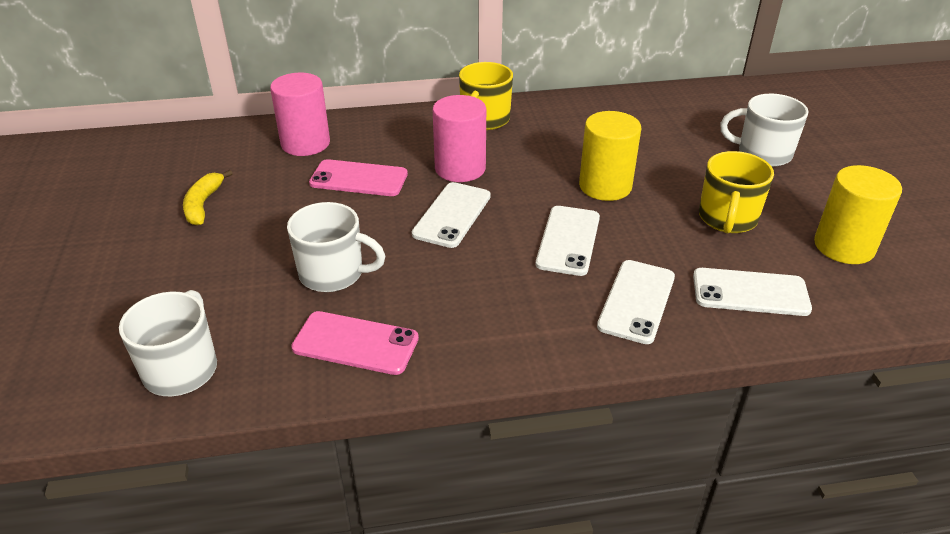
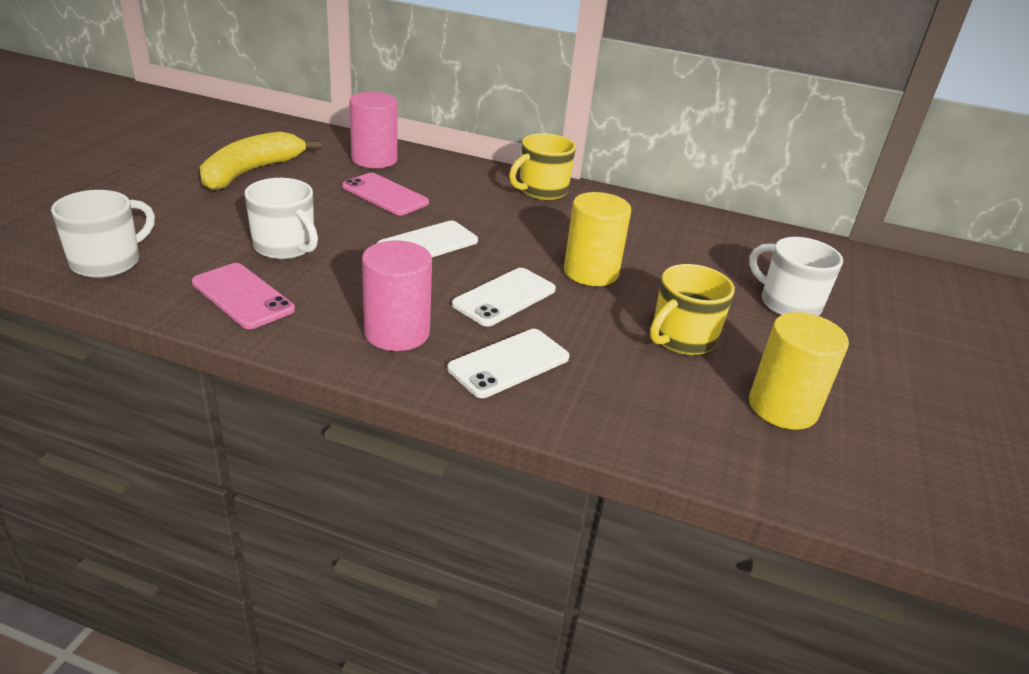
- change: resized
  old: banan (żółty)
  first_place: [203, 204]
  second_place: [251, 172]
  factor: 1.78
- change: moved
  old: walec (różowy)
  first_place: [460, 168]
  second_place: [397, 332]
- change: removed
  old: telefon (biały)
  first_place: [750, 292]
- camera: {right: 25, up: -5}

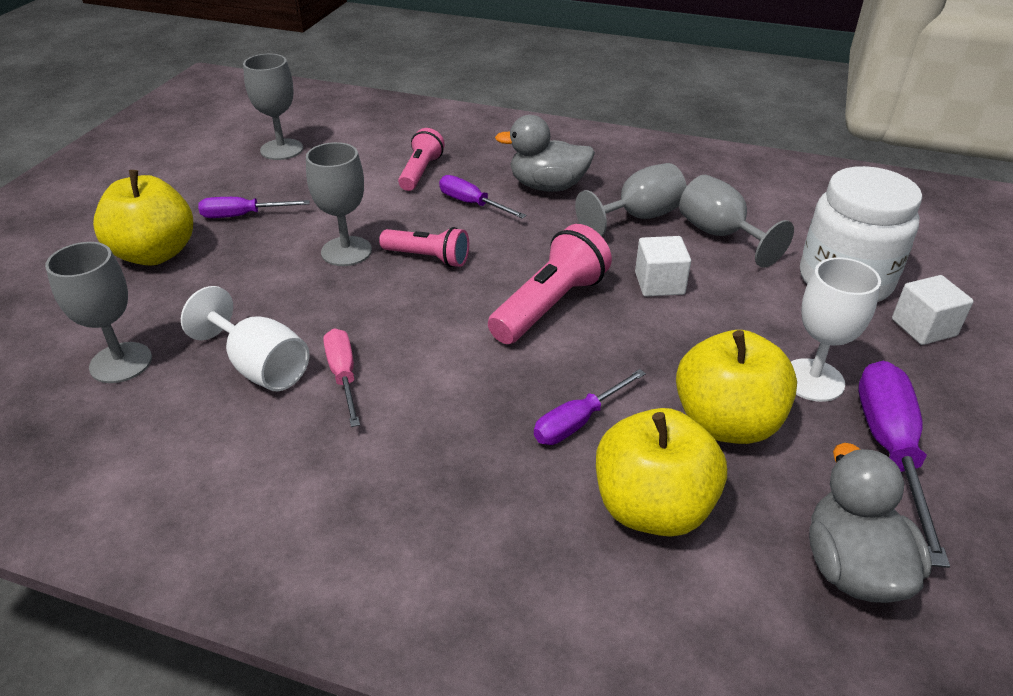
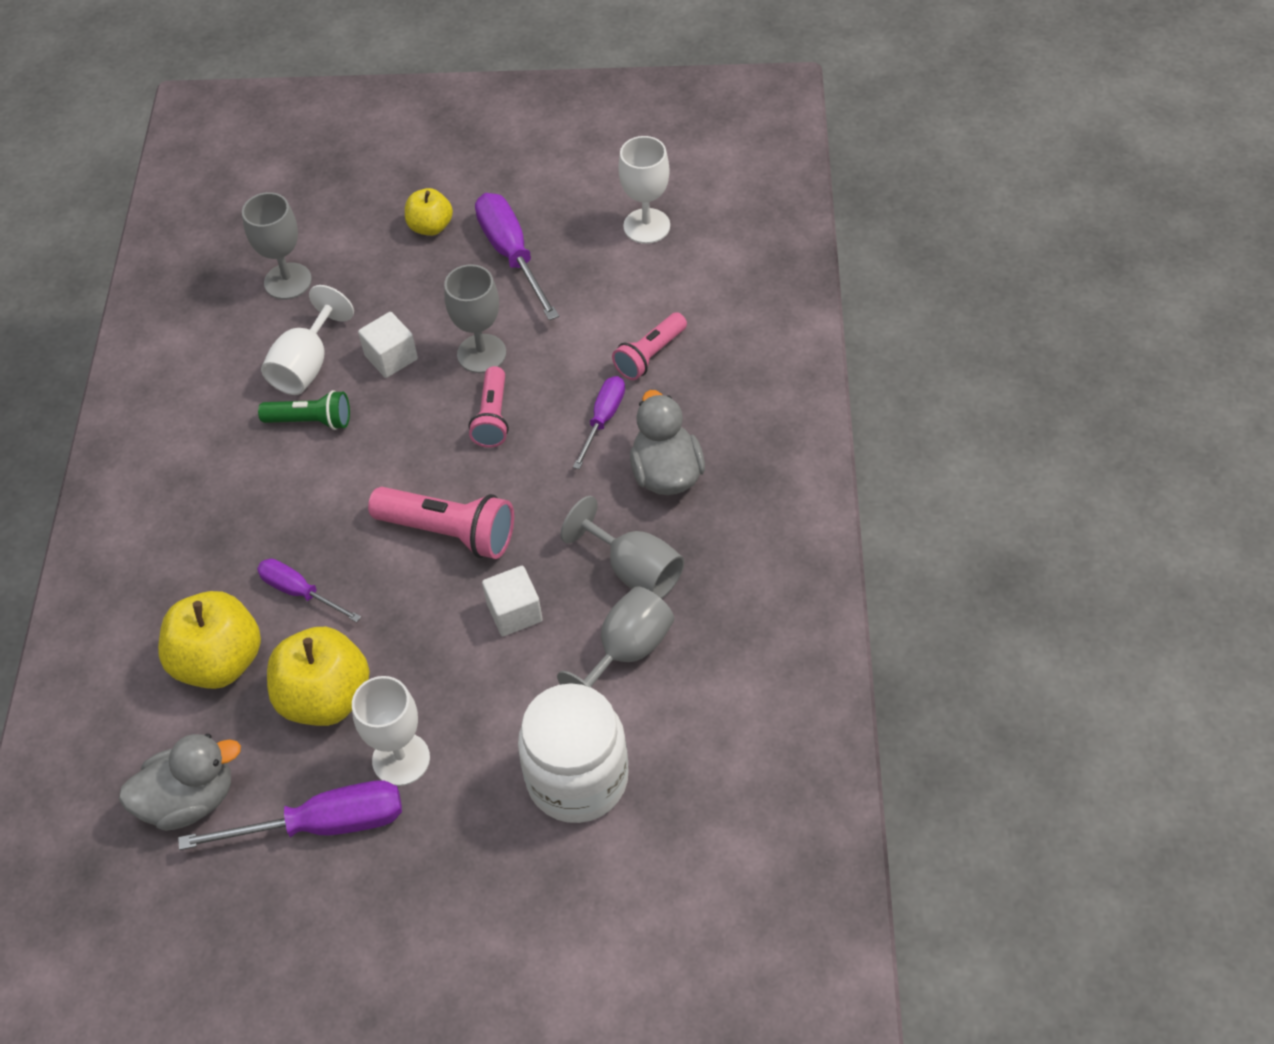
- change: resized
  old: jabłko (żółty)
  first_place: [155, 254]
  second_place: [430, 227]
  factor: 0.58
- change: resized
  old: śrubokręt (fioletowy)
  first_place: [243, 216]
  second_place: [512, 255]
  factor: 1.64
- change: recoloured
  old: kielich (szary)
  new: kielich (biały)
  first_place: [281, 149]
  second_place: [646, 226]
- change: replaced
  old: śrubokręt (różowy)
  new: latarka (zielony)
  first_place: [343, 376]
  second_place: [311, 421]
- change: turned
  old: latarka (różowy)
  first_place: [421, 172]
  second_place: [650, 355]
  degrees: 135
- change: moved
  old: sześcian (biały)
  first_place: [923, 327]
  second_place: [391, 357]
- camera: {right: 75, up: 15}

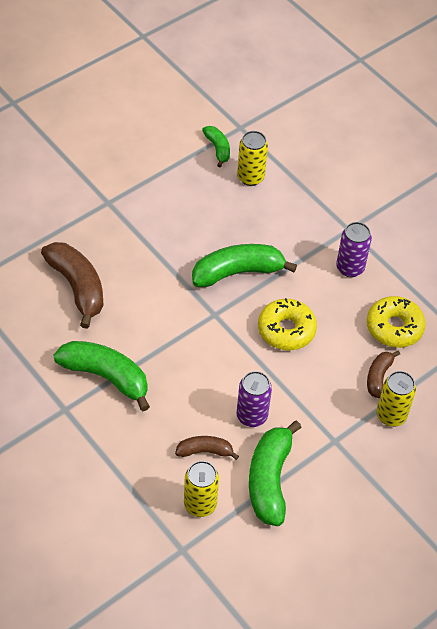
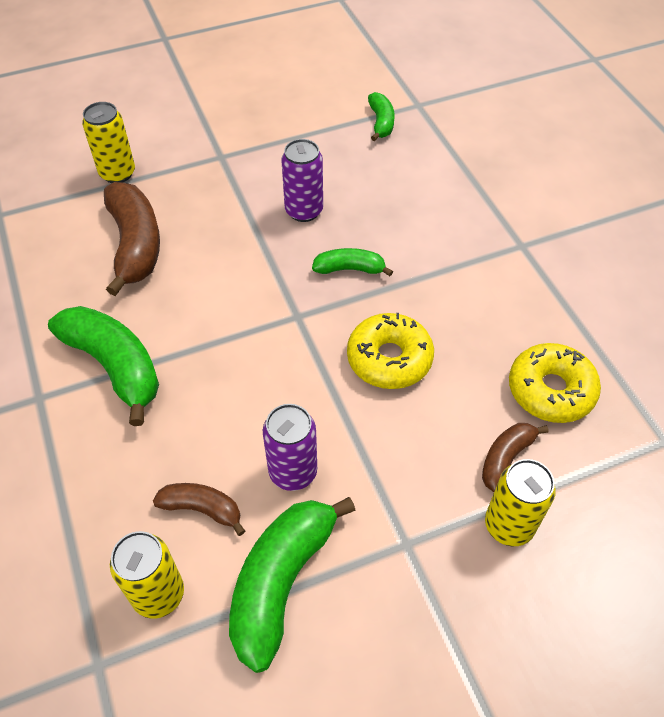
- change: resized
  old: banan (zielony)
  first_place: [237, 272]
  second_place: [349, 269]
  factor: 0.54
- change: moved
  old: puszka (żółty)
  first_place: [250, 177]
  second_place: [117, 173]
- change: moved
  old: puszka (fioletowy)
  first_place: [350, 268]
  second_place: [304, 211]
- camera: {right: 20, up: 0}

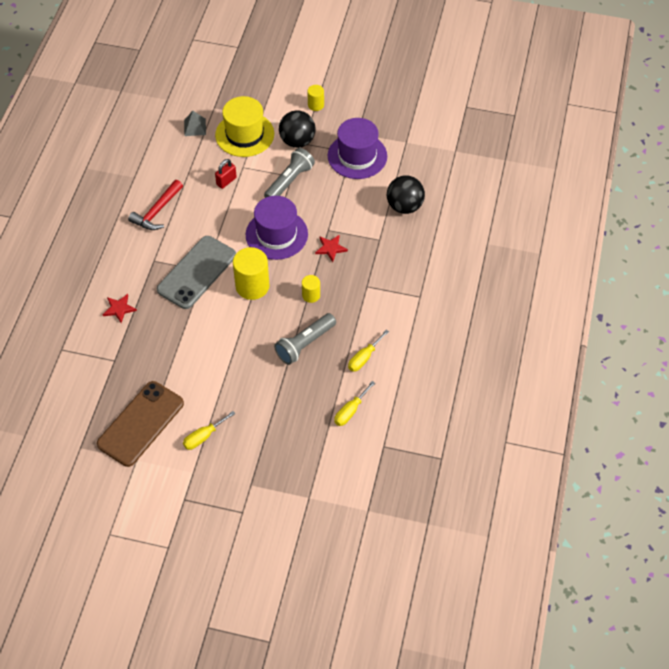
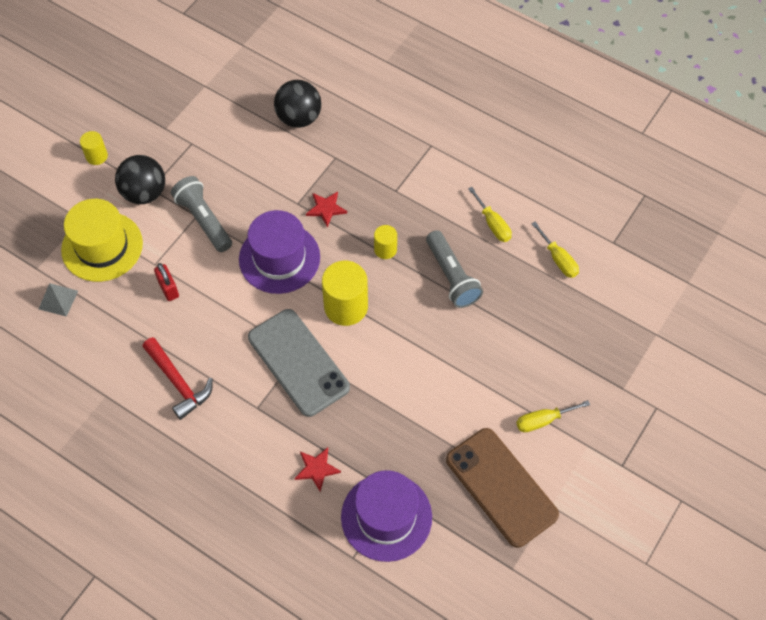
- change: turned
  old: śrubokręt (żółty)
  first_place: [203, 437]
  second_place: [543, 420]
  degrees: 90
- change: moved
  old: kapelusz (fioletowy)
  first_place: [357, 156]
  second_place: [386, 517]
- camera: {right: -70, up: 5}

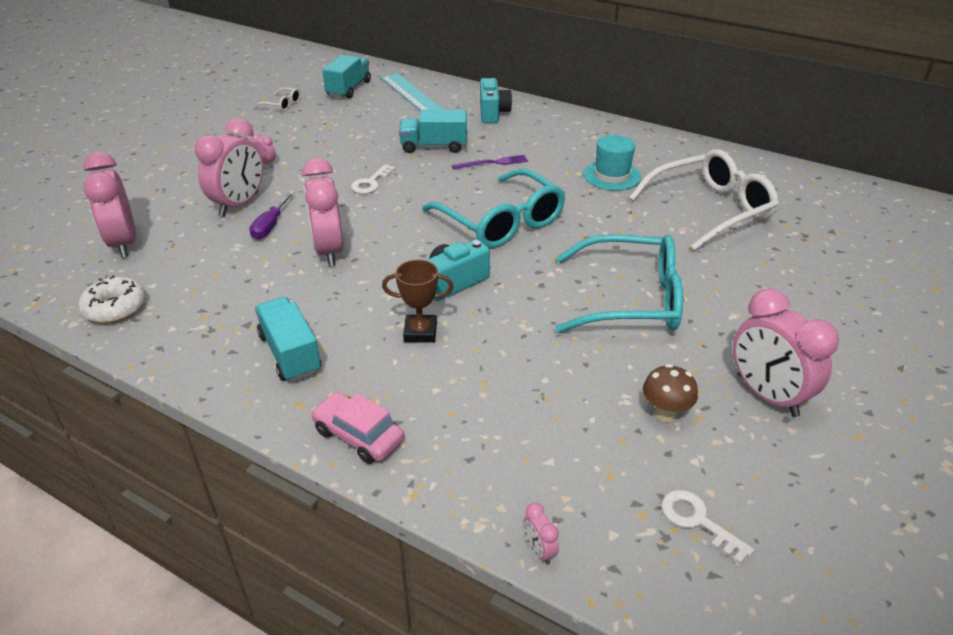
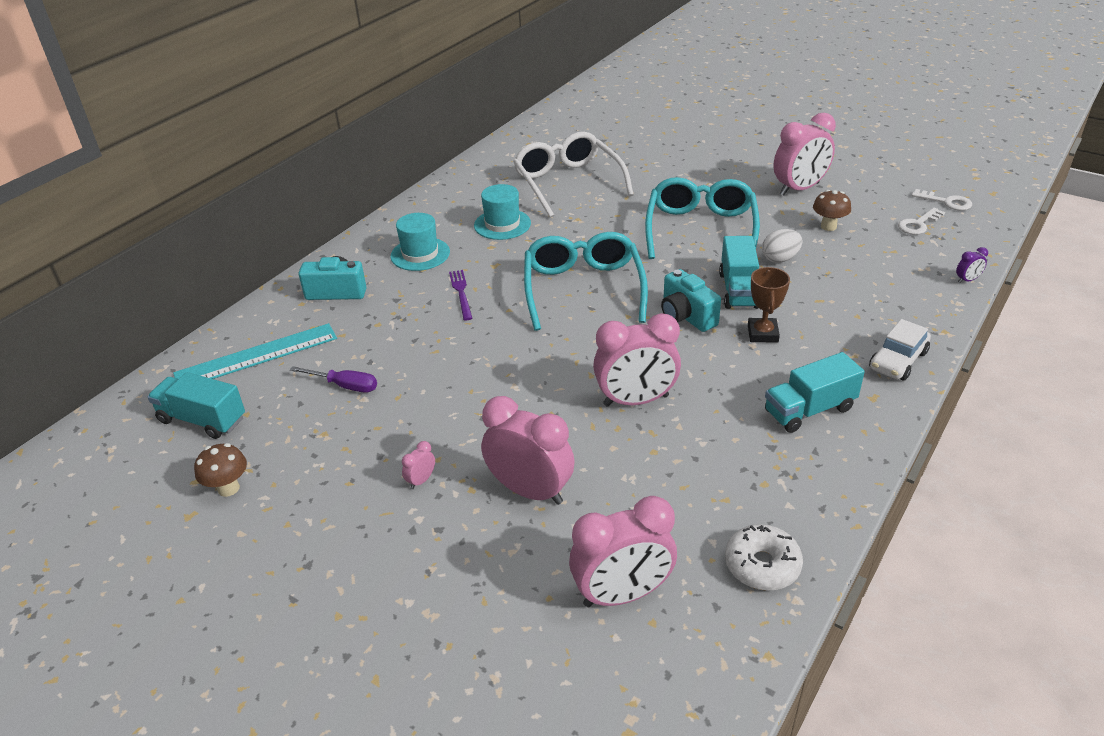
- change: moved
  old: śrubokręt (fioletowy)
  first_place: [270, 225]
  second_place: [345, 386]
- change: replaced
  old: okulary (biały)
  new: grzyb (brązowy)
  first_place: [282, 105]
  second_place: [228, 488]
- change: recoloured
  old: samochód (różowy)
  new: samochód (biały)
  first_place: [358, 435]
  second_place: [898, 361]
- change: moved
  old: klucz (biały)
  first_place: [371, 183]
  second_place: [946, 202]
- change: moved
  old: ciężarówka (turkusowy)
  first_place: [434, 146]
  second_place: [738, 290]
- change: turned
  old: okulary (turkusowy)
  first_place: [501, 222]
  second_place: [583, 289]
  degrees: -60
- change: recoloured
  old: budzik (różowy)
  new: budzik (fioletowy)
  first_place: [539, 550]
  second_place: [967, 280]
- change: added
  new: kapelusz (turkusowy)
  second_place: [420, 254]
- change: added
  new: jajko (biały)
  second_place: [780, 259]
- camera: {right: -85, up: 0}

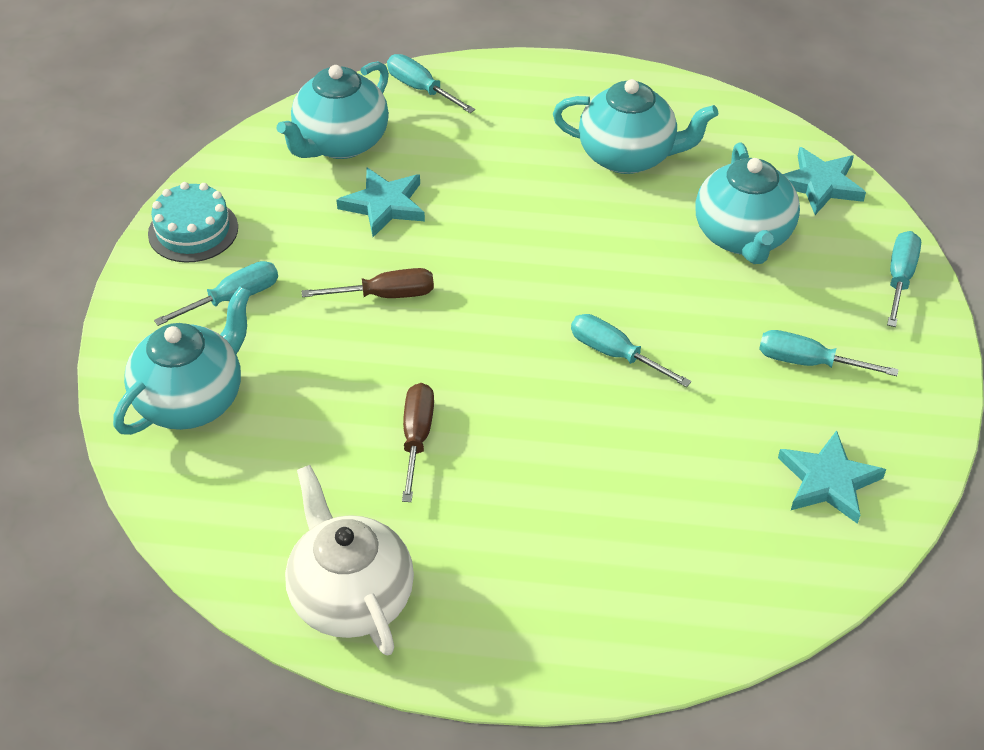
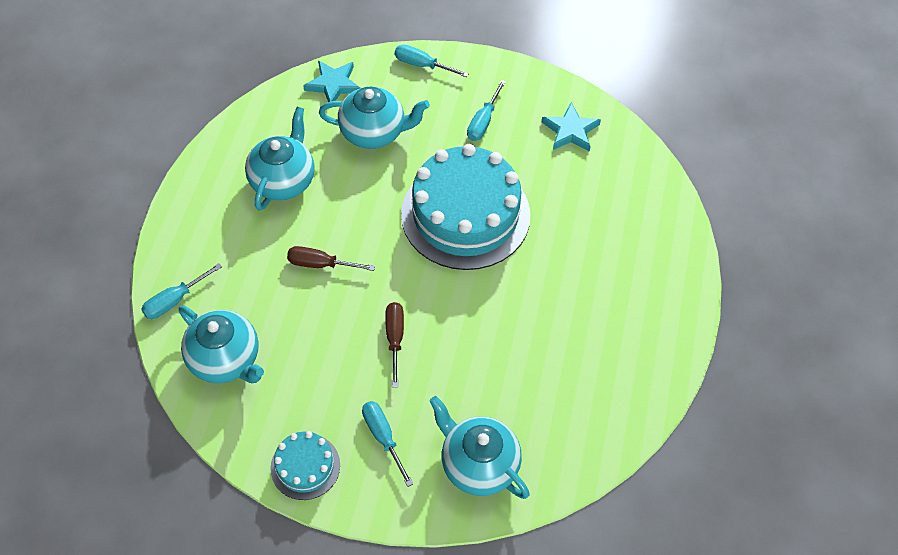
- change: removed
  old: imbryk (biały)
  first_place: [351, 597]
- change: removed
  old: gwiazda (turkusowy)
  first_place: [384, 205]
- change: moved
  old: śrubokręt (brązowy)
  first_place: [417, 438]
  second_place: [321, 264]
- change: replaced
  old: śrubokręt (turkusowy)
  new: tort (turkusowy)
  first_place: [615, 354]
  second_place: [465, 214]
- camera: {right: -85, up: 10}

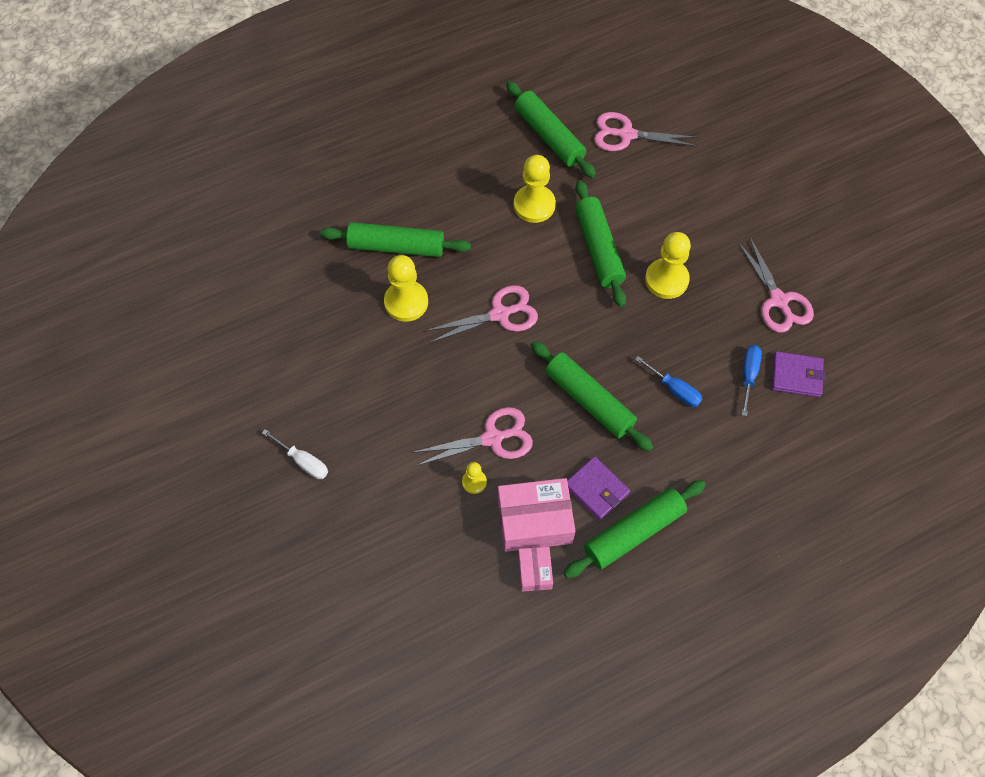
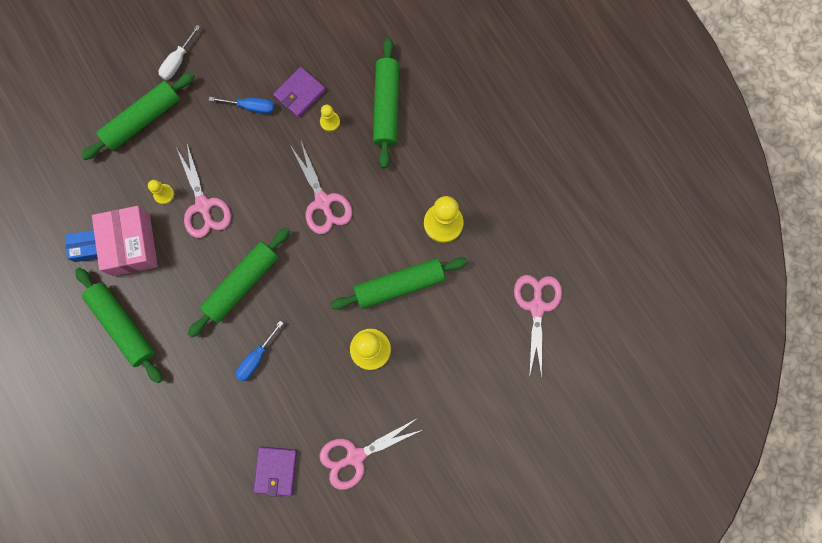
- change: resized
  old: pionek (żółty)
  first_place: [406, 302]
  second_place: [330, 122]
  factor: 0.52
- change: moved
  old: wałek do ciasta (zielony)
  first_place: [549, 136]
  second_place: [142, 120]
- change: recoloured
  old: pudełko (różowy)
  new: pudełko (niebieski)
  first_place: [535, 572]
  second_place: [89, 248]
- change: moved
  old: portfel (fioletowy)
  first_place: [596, 489]
  second_place: [299, 93]
- change: moved
  old: śrubokręt (niebieski)
  first_place: [748, 375]
  second_place: [251, 107]
- camera: {right: 85, up: 15}

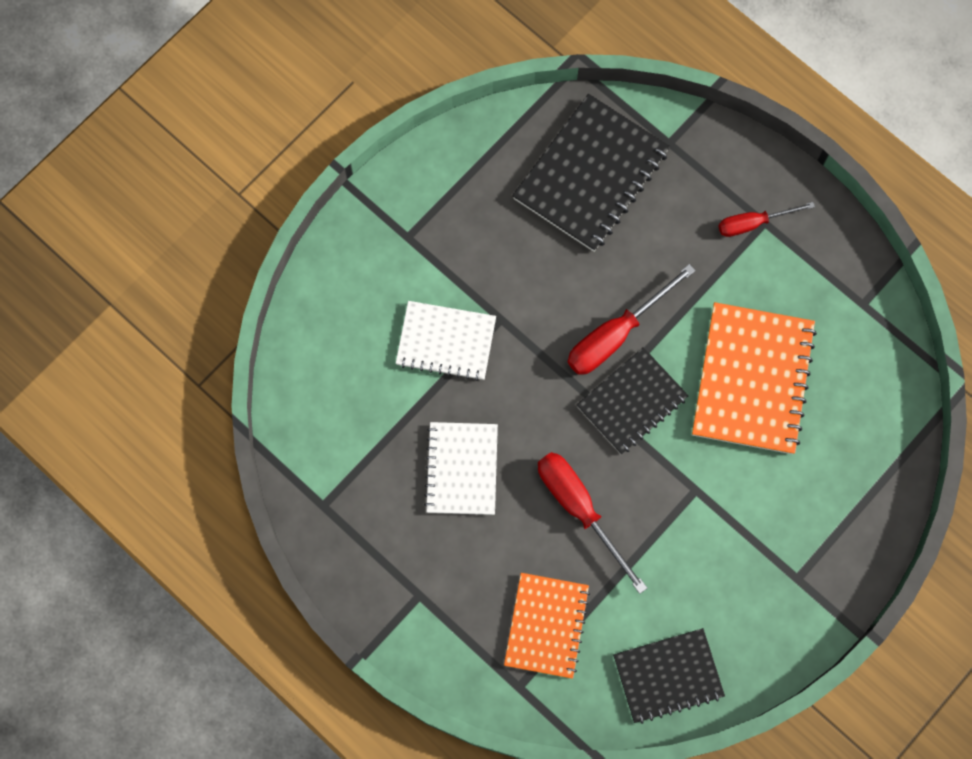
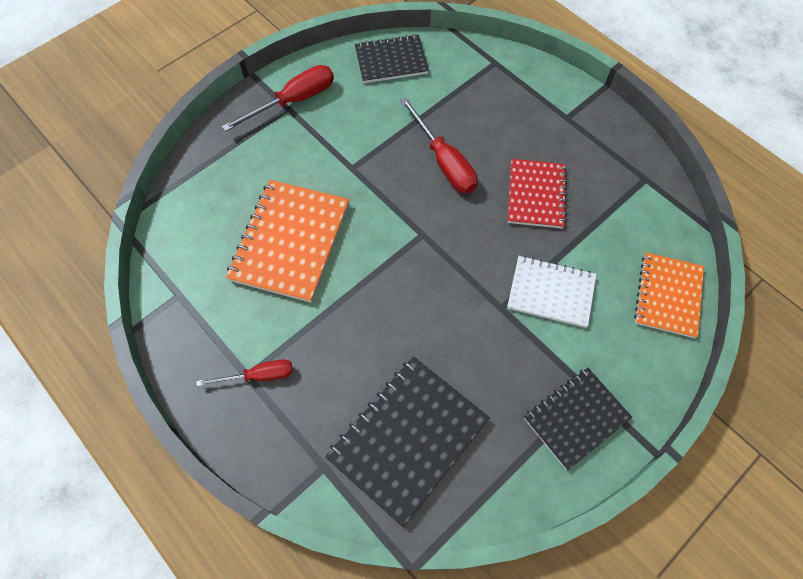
- change: recoloured
  old: zeszyt (biały)
  new: zeszyt (czerwony)
  first_place: [462, 469]
  second_place: [536, 195]
- change: moved
  old: zeszyt (pomarańczowy)
  first_place: [546, 626]
  second_place: [668, 296]
- change: moved
  old: śrubokręt (czerwony)
  first_place: [616, 334]
  second_place: [294, 101]
- change: moved
  old: zeszyt (czarny)
  first_place: [632, 402]
  second_place: [576, 418]
- camera: {right: -175, up: -10}

